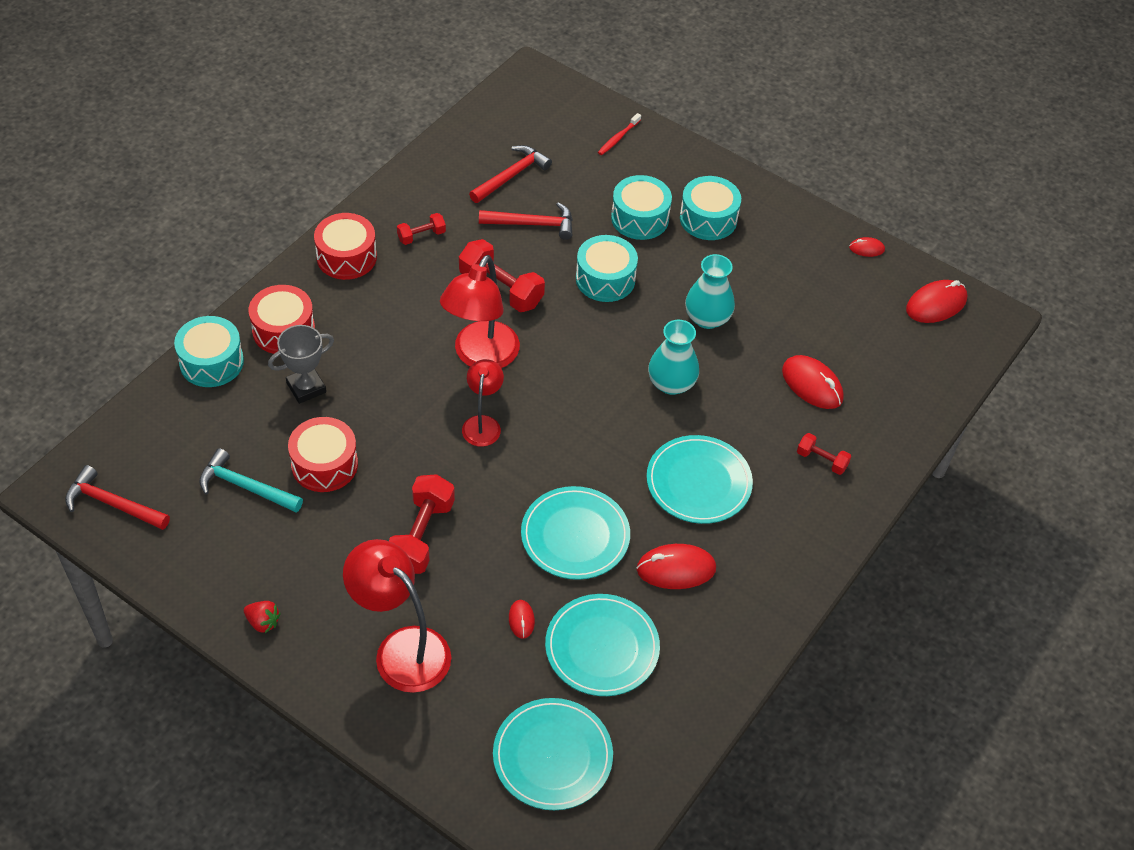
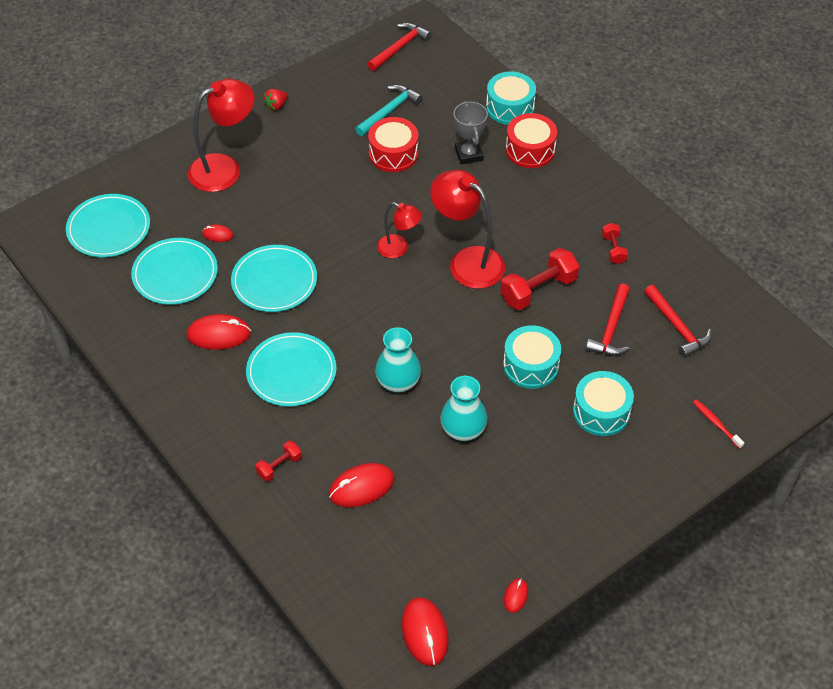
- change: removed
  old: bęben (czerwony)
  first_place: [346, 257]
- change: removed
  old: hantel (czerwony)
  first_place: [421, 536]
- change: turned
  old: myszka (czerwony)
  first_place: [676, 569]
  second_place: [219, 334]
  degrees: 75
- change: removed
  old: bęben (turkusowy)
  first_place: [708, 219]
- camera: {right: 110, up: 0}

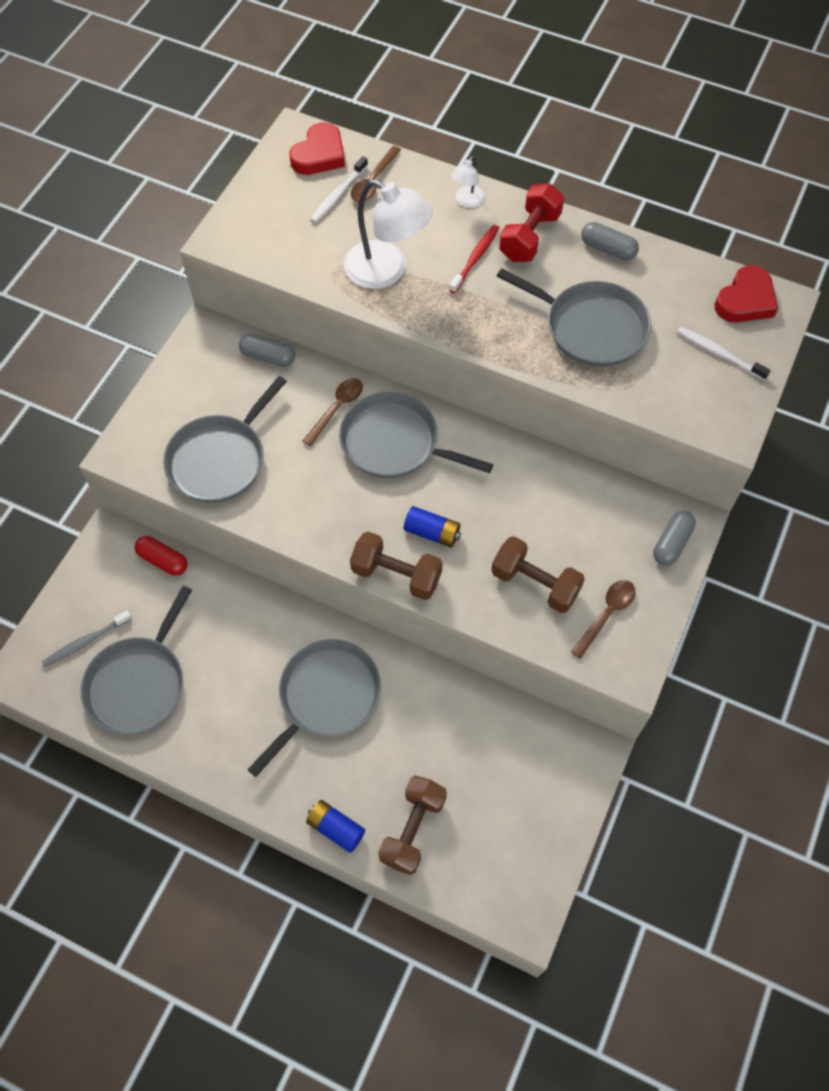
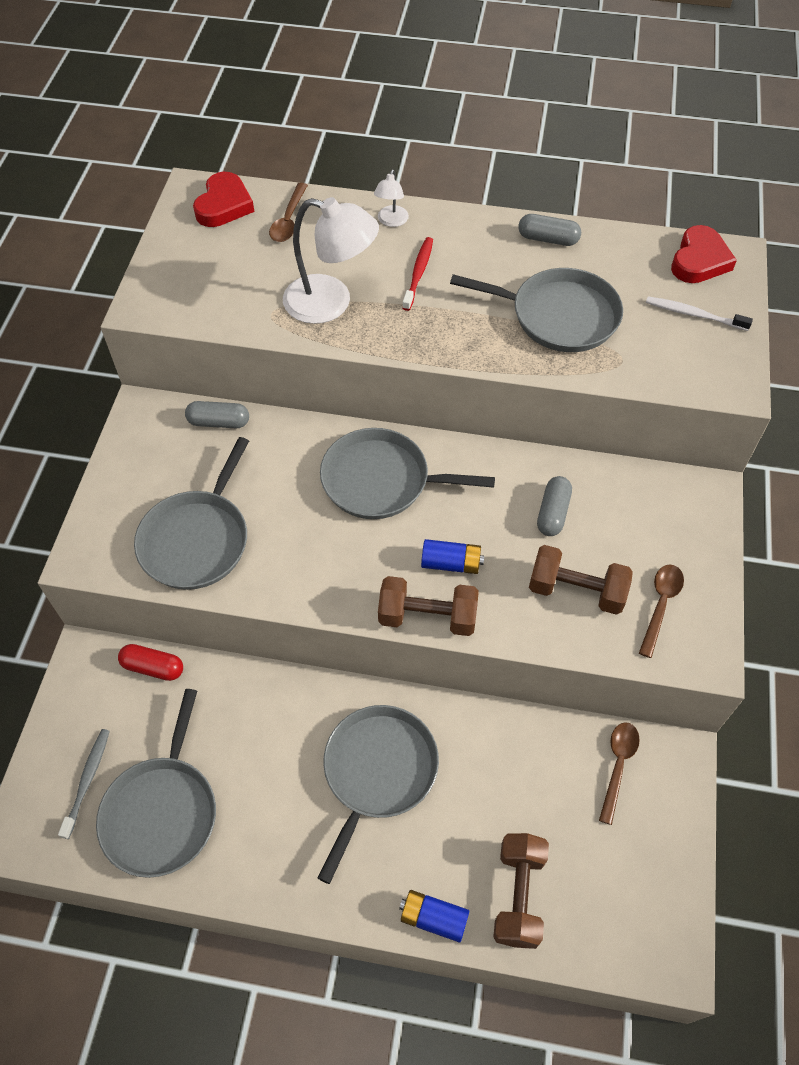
- change: turned
  old: szczoteczka do zębów (szary)
  first_place: [85, 642]
  second_place: [87, 780]
  degrees: 150
- change: moved
  old: łyżka (brązowy)
  first_place: [337, 409]
  second_place: [618, 766]
- change: removed
  old: szczoteczka do zębów (biały)
  first_place: [338, 195]
- change: removed
  old: hantel (czerwony)
  first_place: [529, 237]
- change: moved
  old: kapsułka (szary)
  first_place: [671, 543]
  second_place: [553, 513]
- camera: {right: -15, up: -5}

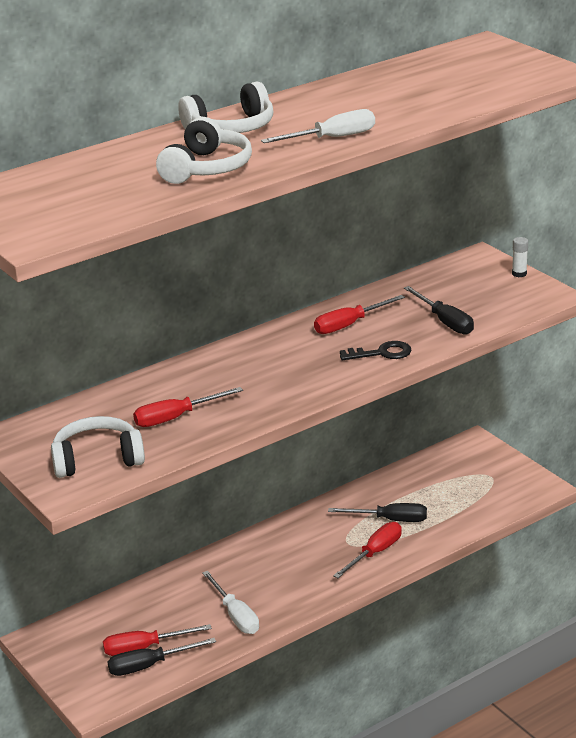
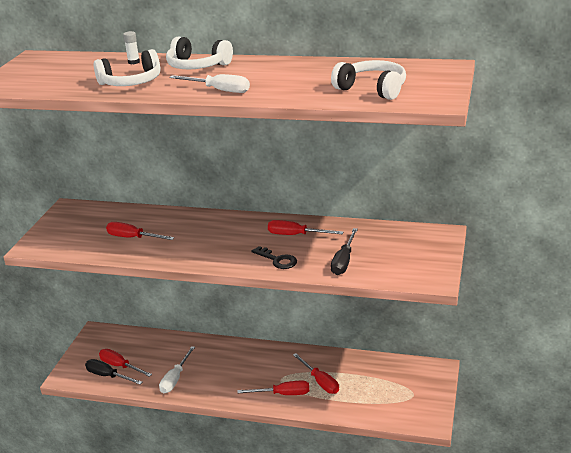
- change: moved
  old: słuchawki (biały)
  first_place: [97, 459]
  second_place: [372, 89]
- change: recoloured
  old: śrubokręt (czarny)
  new: śrubokręt (czerwony)
  first_place: [390, 520]
  second_place: [320, 382]
- change: moved
  old: klej w sztyfcie (biały)
  first_place: [519, 274]
  second_place: [134, 62]
- camera: {right: 50, up: 0}

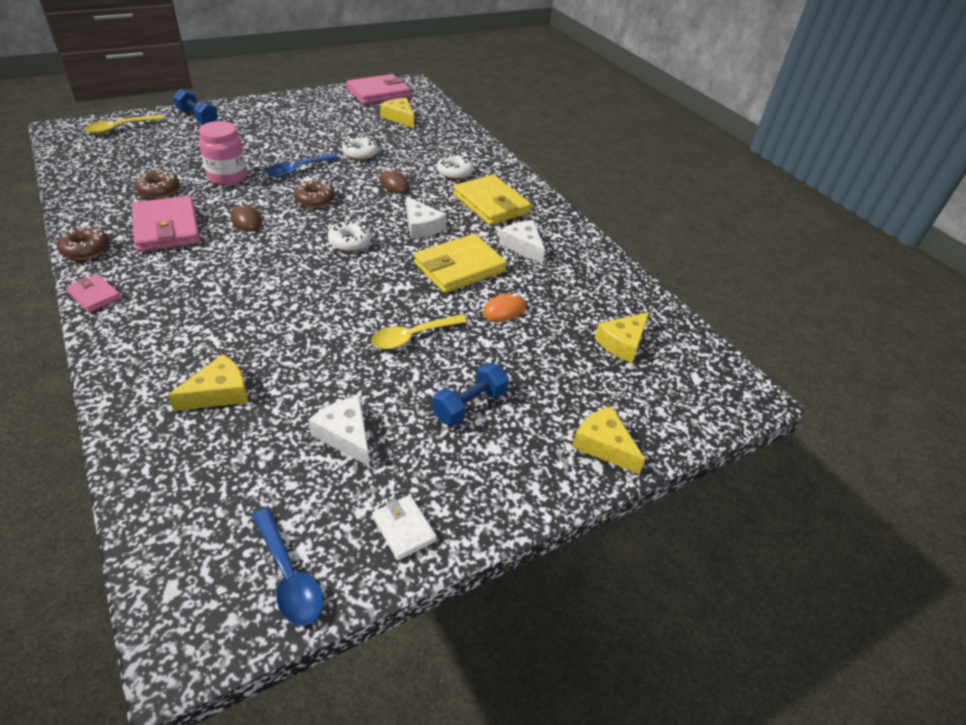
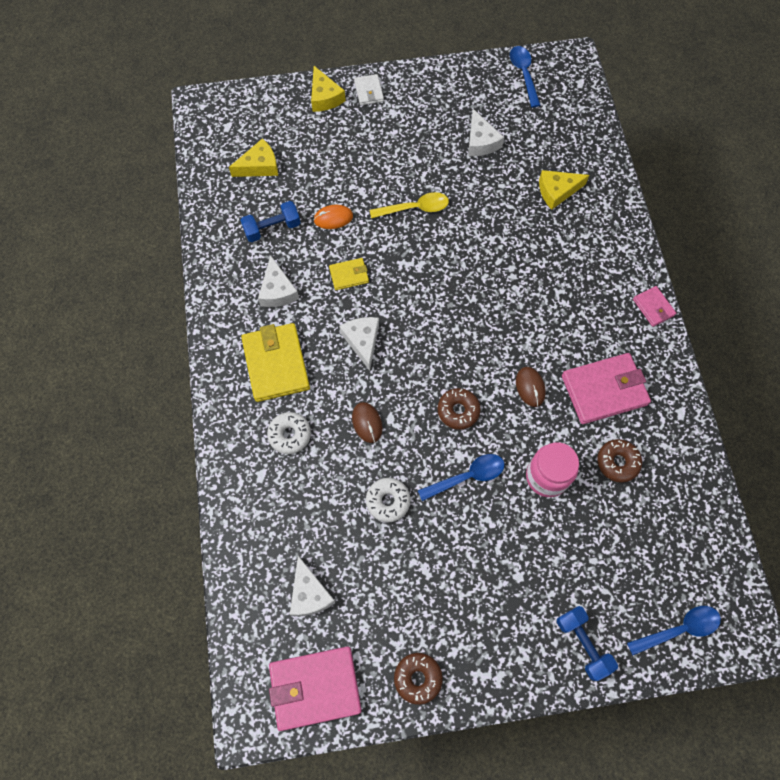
- change: moved
  old: donut (brązowy)
  first_place: [85, 249]
  second_place: [417, 678]
- change: recoloured
  old: łyżka (żółty)
  new: łyżka (niebieski)
  first_place: [120, 128]
  second_place: [679, 629]
- change: turned
  old: portfel (różowy)
  first_place: [167, 228]
  second_place: [604, 390]
  degrees: 75
- change: removed
  old: donut (biały)
  first_place: [350, 242]
- change: moved
  old: portfel (biały)
  first_place: [404, 529]
  second_place: [369, 91]
- change: recoloured
  old: ser (żółty)
  new: ser (biały)
  first_place: [399, 118]
  second_place: [309, 593]
- change: resized
  old: portfel (żółty)
  first_place: [459, 267]
  second_place: [349, 275]
  factor: 0.51
- change: moved
  old: hantel (niebieski)
  first_place: [469, 405]
  second_place: [272, 228]
- camera: {right: -155, up: 25}

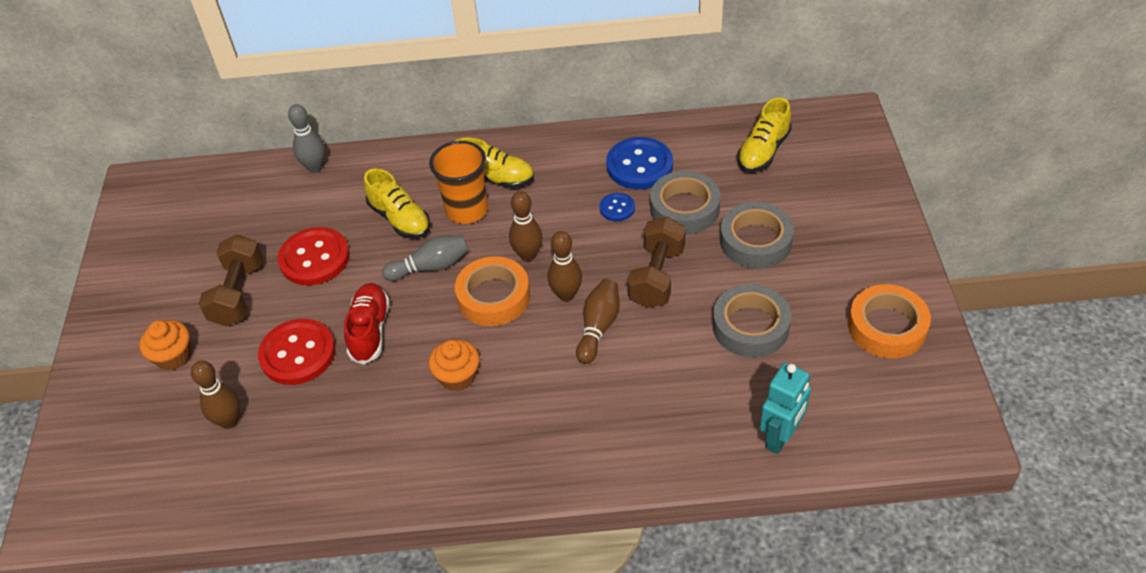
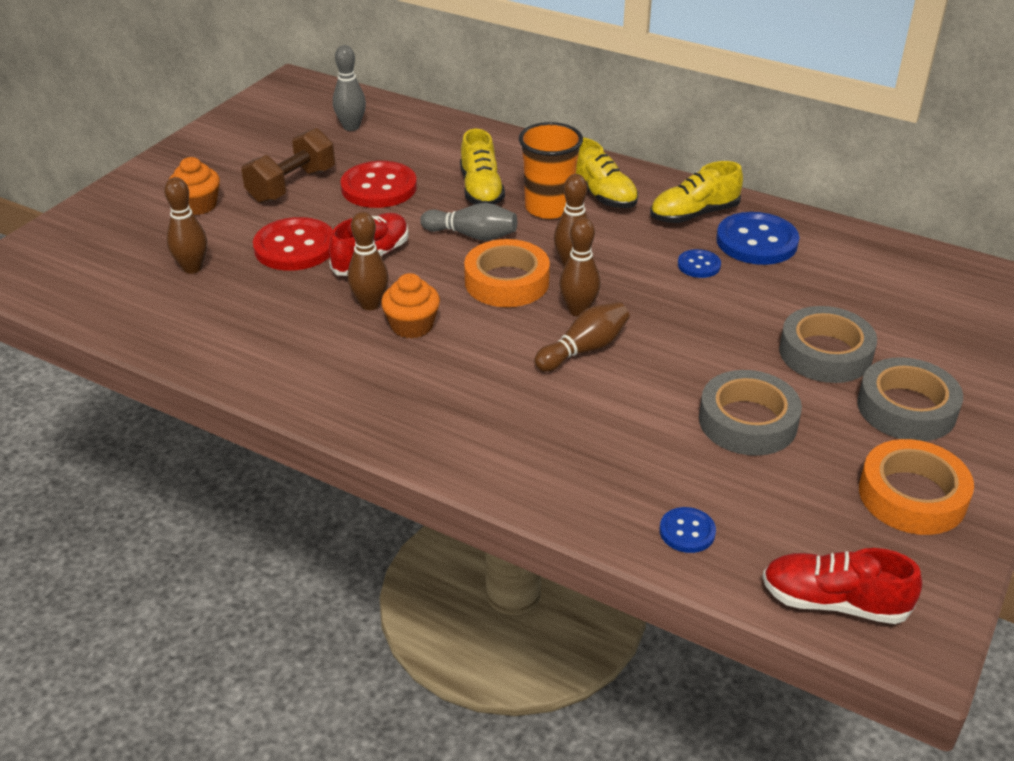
- change: moved
  old: kręgiel (szary)
  first_place: [315, 167]
  second_place: [351, 127]
- change: removed
  old: hantel (brązowy)
  first_place: [657, 276]
- change: moved
  old: taśma klejąca (szary)
  first_place: [684, 208]
  second_place: [906, 408]
- change: moved
  old: but (żółty)
  first_place: [763, 151]
  second_place: [694, 214]
- change: replaced
  old: robot (turkusowy)
  new: guzik (niebieski)
  first_place: [780, 437]
  second_place: [687, 531]
- change: added
  new: kręgiel (brązowy)
  second_place: [370, 304]
- change: added
  new: but (czerwony)
  second_place: [834, 602]
- camera: {right: 30, up: -10}

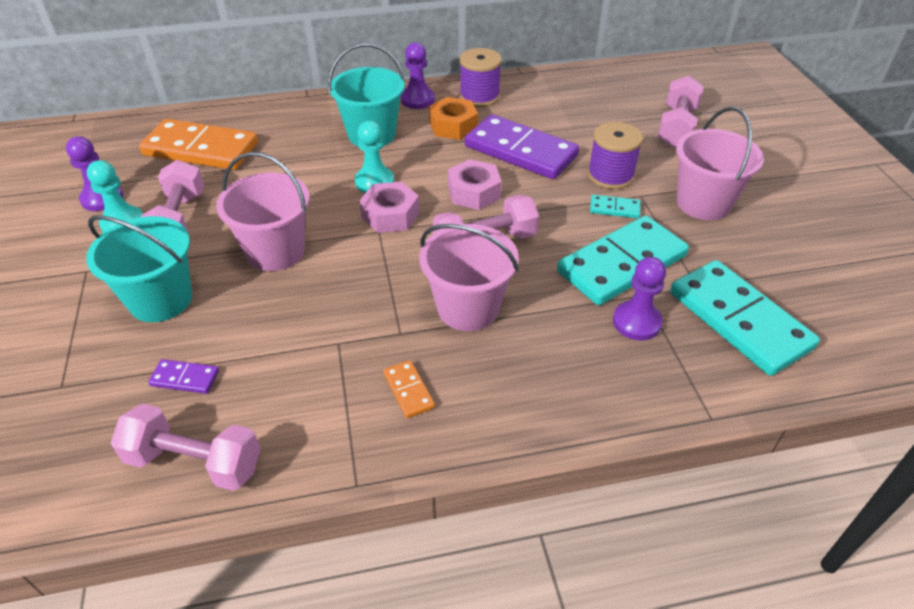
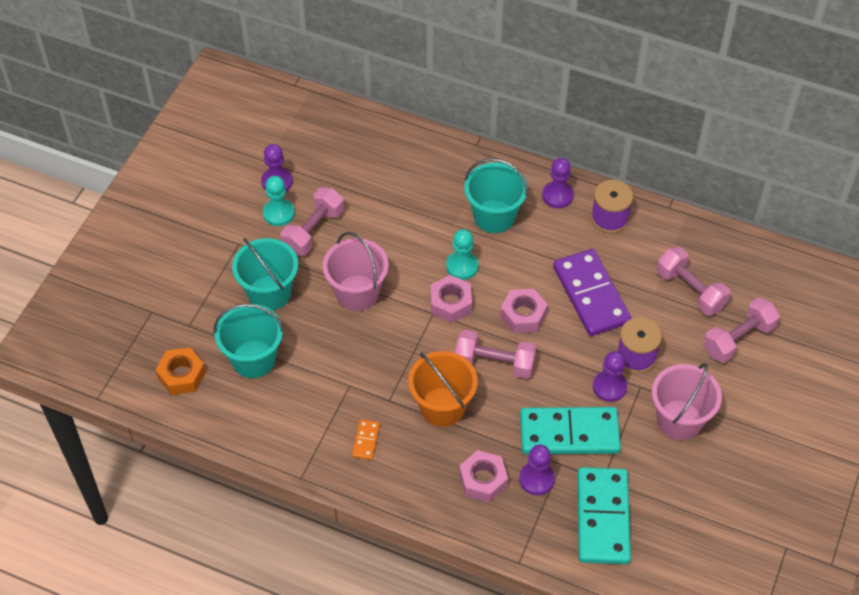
- change: moved
  old: hantel (różowy)
  first_place: [195, 462]
  second_place: [690, 290]
- change: removed
  old: kostka domina (pomarańczowy)
  first_place: [201, 149]
- change: replaced
  old: kostka domina (fioletowy)
  new: wiadro (turkusowy)
  first_place: [185, 378]
  second_place: [253, 359]
- change: recoloured
  old: wiadro (różowy)
  new: wiadro (pomarańczowy)
  first_place: [468, 308]
  second_place: [442, 407]
- change: moved
  old: nakrętka (pomarańczowy)
  first_place: [453, 126]
  second_place: [182, 375]
- change: replaced
  old: kostka domina (turkusowy)
  new: pionek (fioletowy)
  first_place: [614, 208]
  second_place: [609, 387]
- change: added
  new: nakrętka (różowy)
  second_place: [483, 480]
- camera: {right: 35, up: 10}

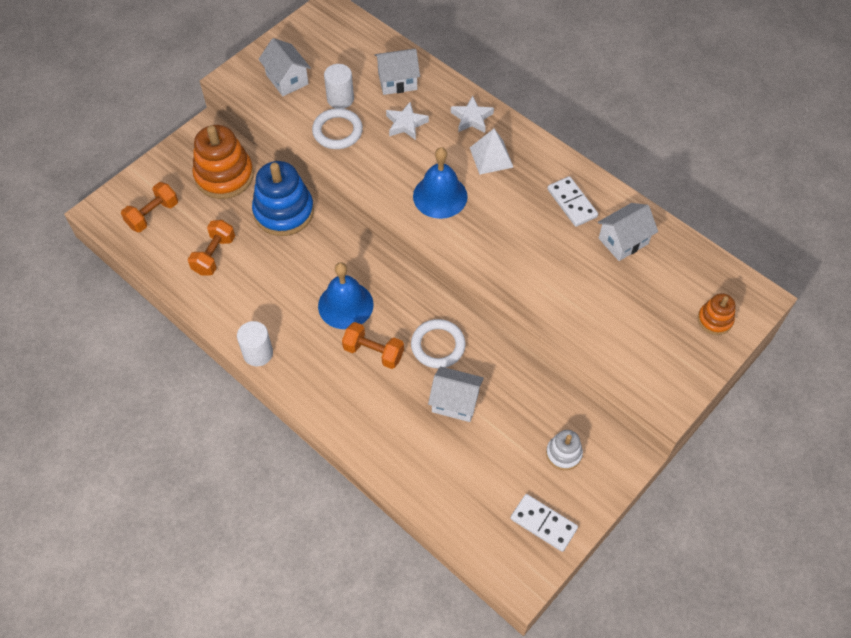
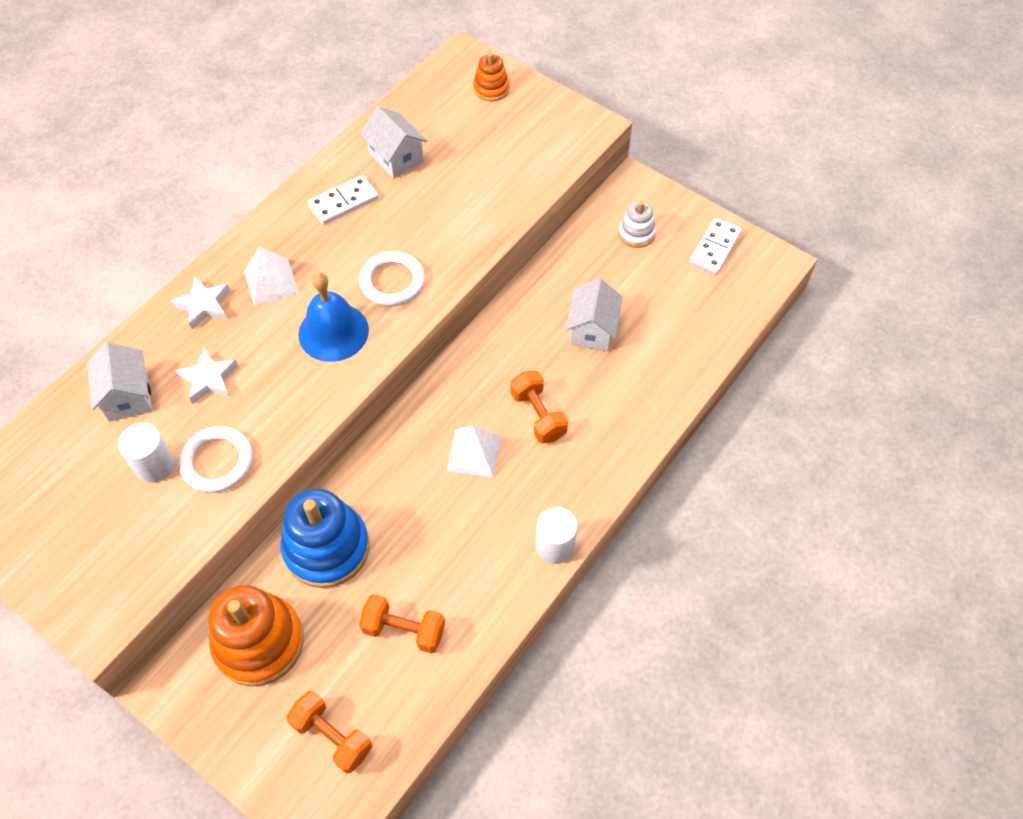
- change: removed
  old: domek (biały)
  first_place: [287, 79]
- change: replaced
  old: dzwonek (niebieski)
  new: piramida (biały)
  first_place: [345, 305]
  second_place: [474, 453]
- change: turned
  old: hantel (pomarańczowy)
  first_place: [373, 352]
  second_place: [538, 415]
  degrees: -45
- change: moved
  old: pierścień (biały)
  first_place: [438, 345]
  second_place: [392, 282]
- camera: {right: -95, up: 0}

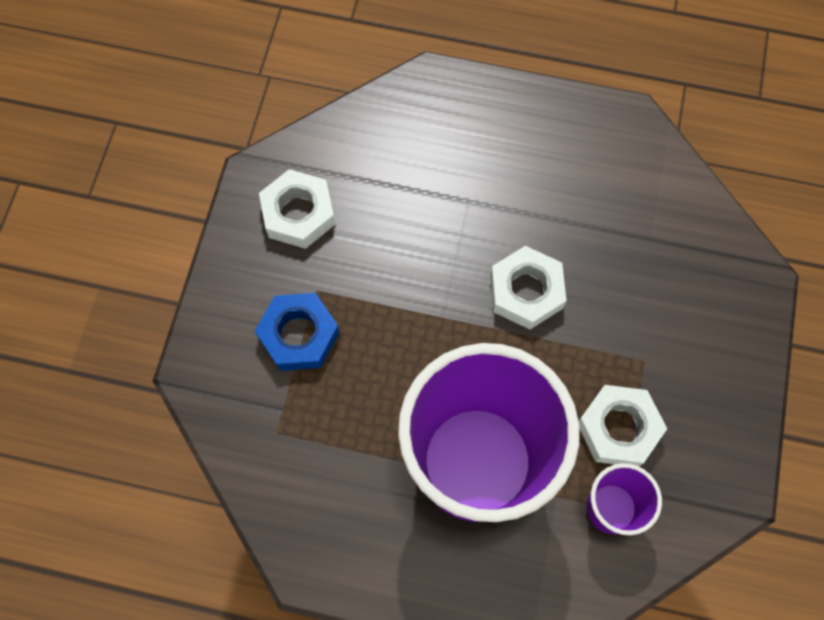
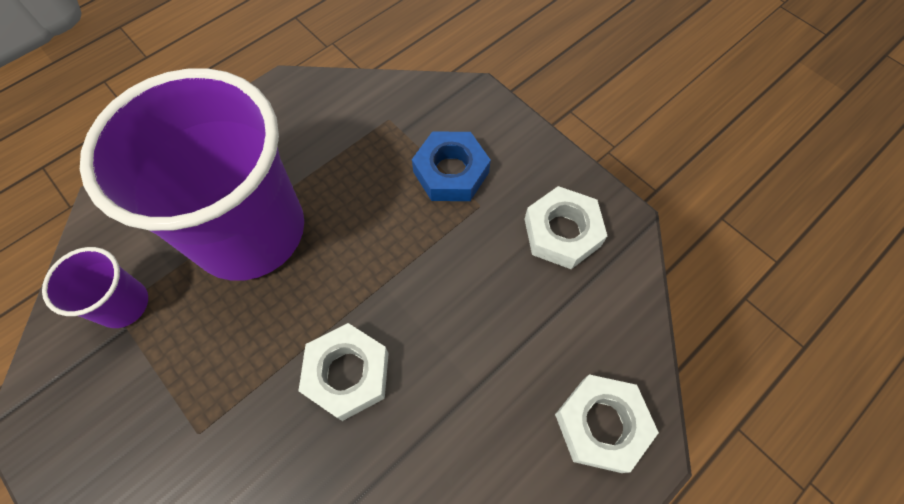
- change: moved
  old: nakrętka (biały)
  first_place: [618, 428]
  second_place: [601, 424]
- camera: {right: 125, up: -5}

